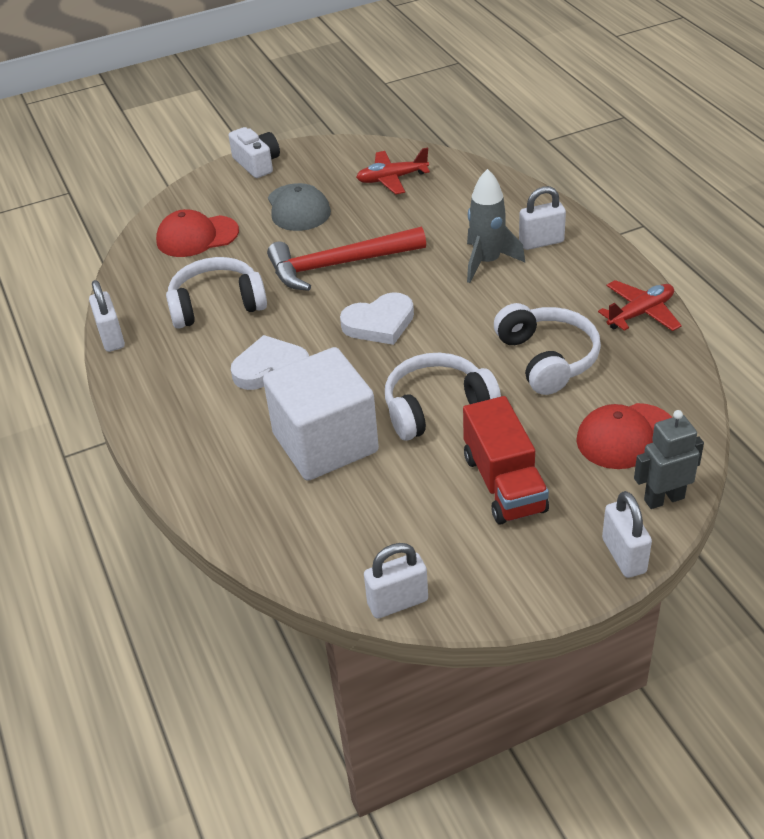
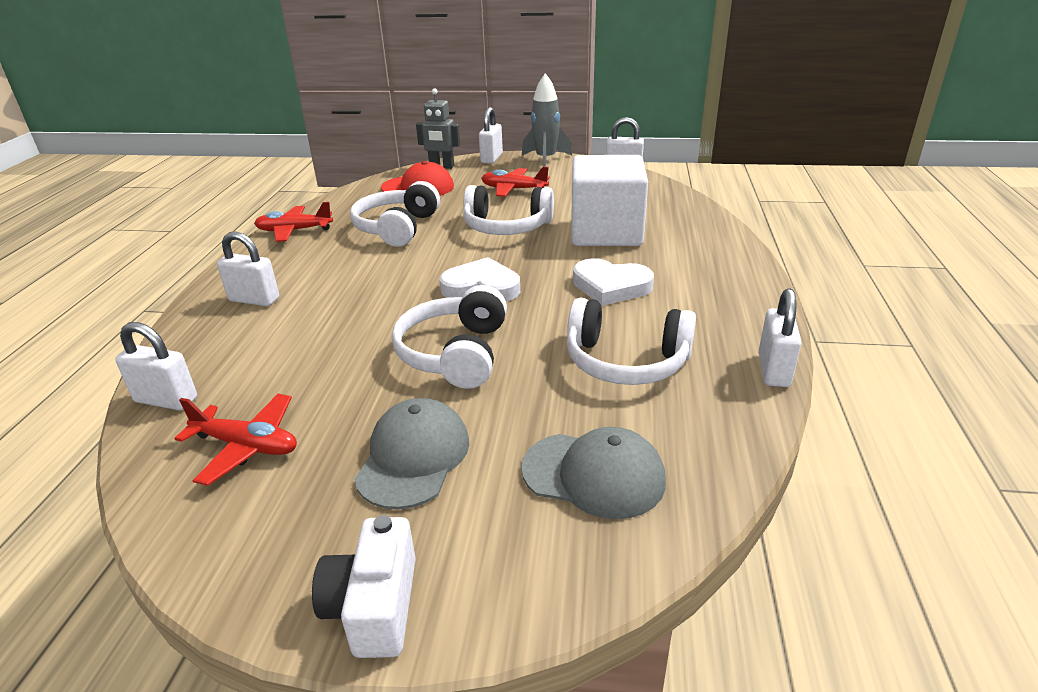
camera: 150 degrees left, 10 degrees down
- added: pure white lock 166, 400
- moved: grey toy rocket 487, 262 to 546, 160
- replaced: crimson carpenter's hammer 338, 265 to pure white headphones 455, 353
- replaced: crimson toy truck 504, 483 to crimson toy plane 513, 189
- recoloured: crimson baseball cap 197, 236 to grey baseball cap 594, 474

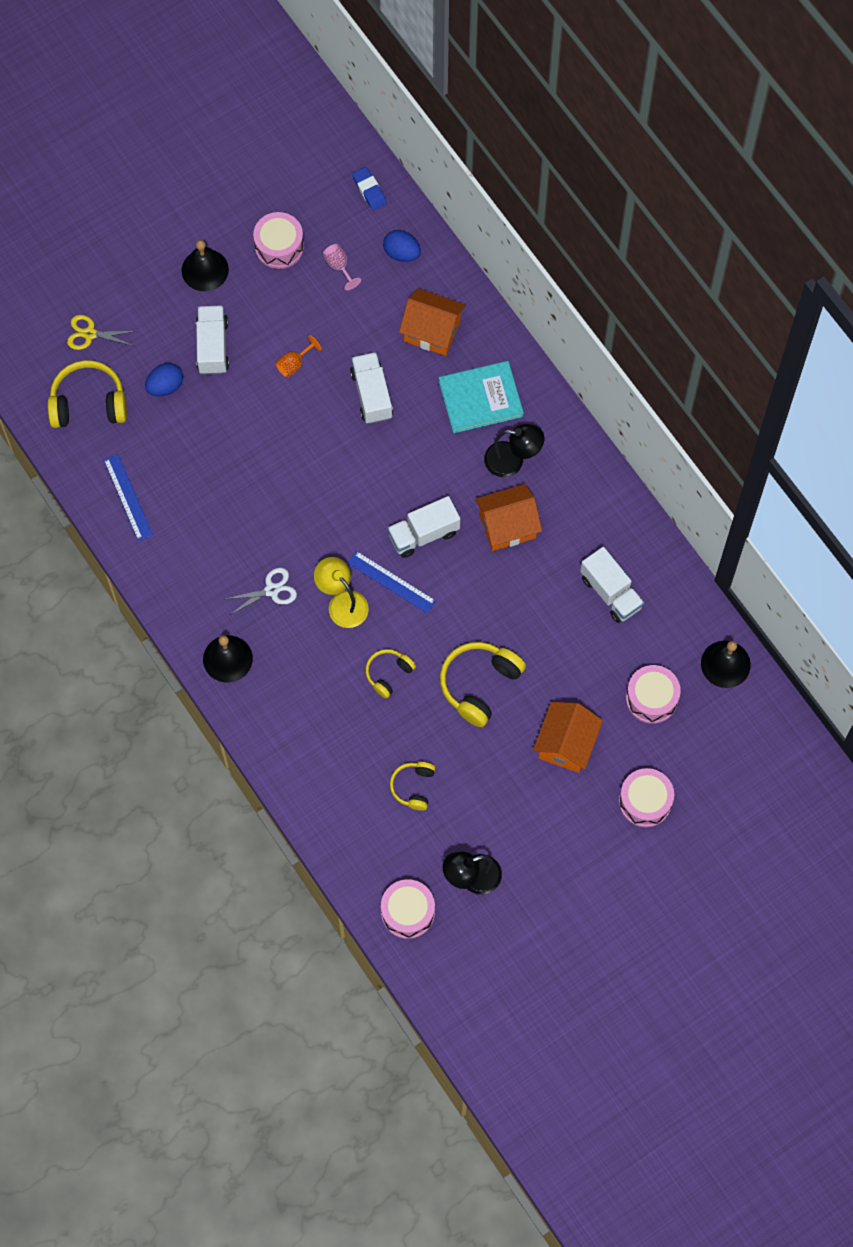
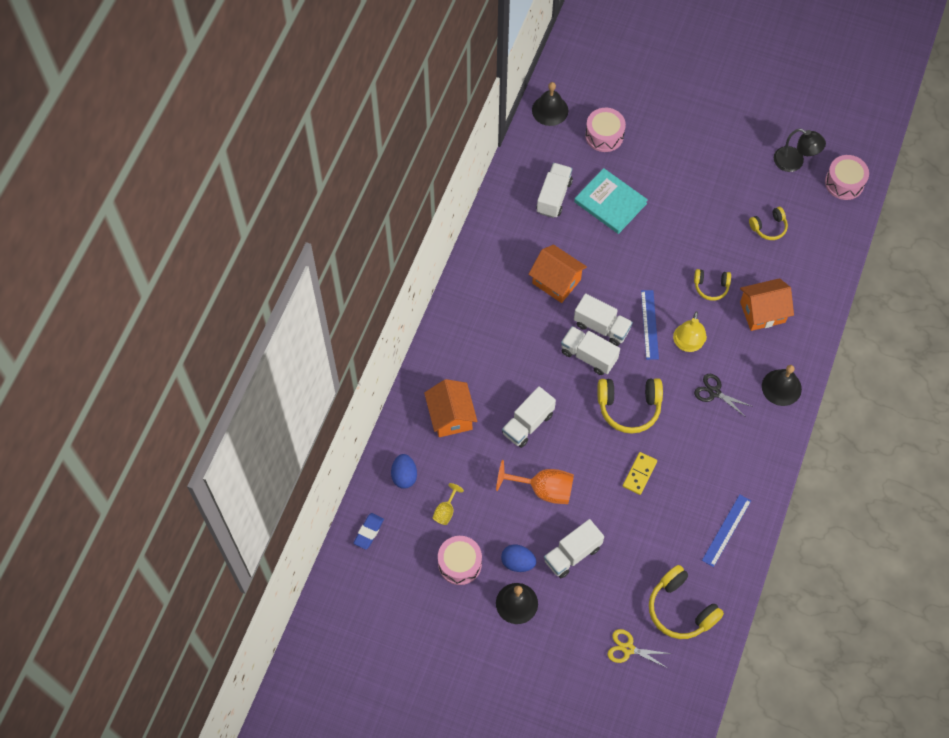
camera: 125 degrees left, 5 degrees down
- removed: ebony desk lamp 512, 460
- removed: rosy snare drum 645, 801
- added: pure white toy truck 588, 356
- added: golden domino 639, 474
- moved: cobalt toy egg 165, 386 to 518, 562
- moved: aqua hardcover 480, 398 to 610, 202
- moved: golden headphones 479, 684 to 629, 407
- moved: orange-coloured house 566, 744 to 762, 312
- recoloured: pure white shears 272, 590 to ebony shears 714, 392
- recoloured: rosy chalice 339, 266 to golden chalice 446, 511
- turned: golden shears 90, 334 = 628, 648 135 degrees clockwise
- resized: orange-coloured chalice 294, 364 = 543, 489 x1.88

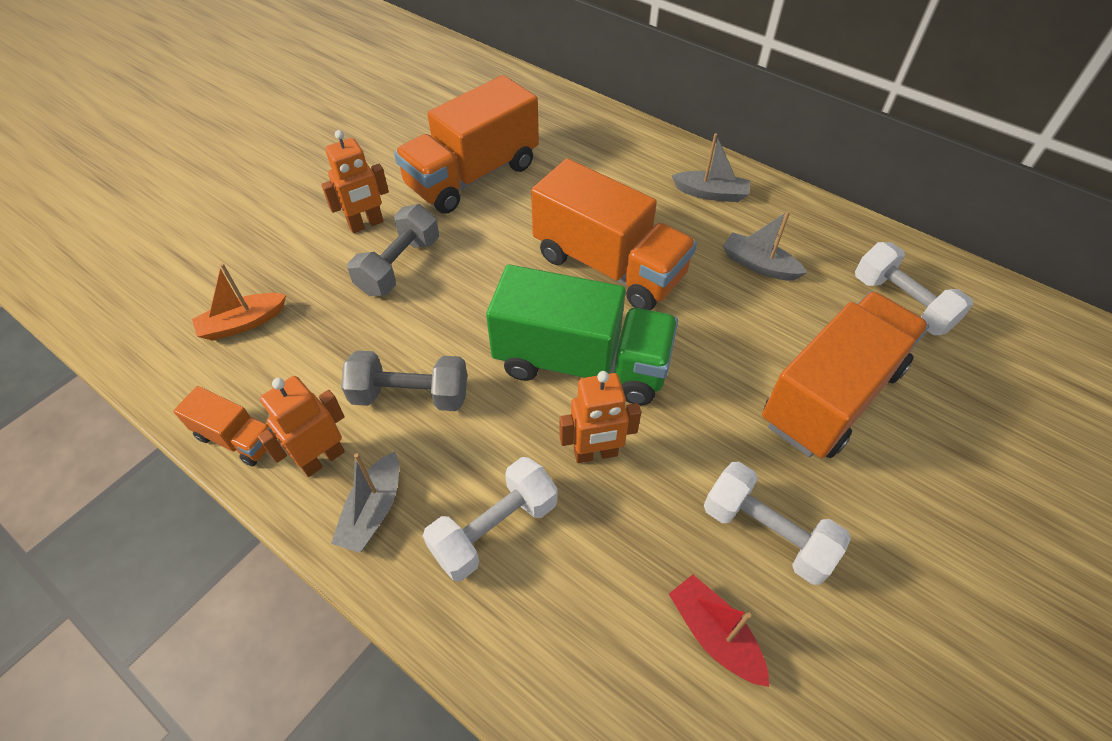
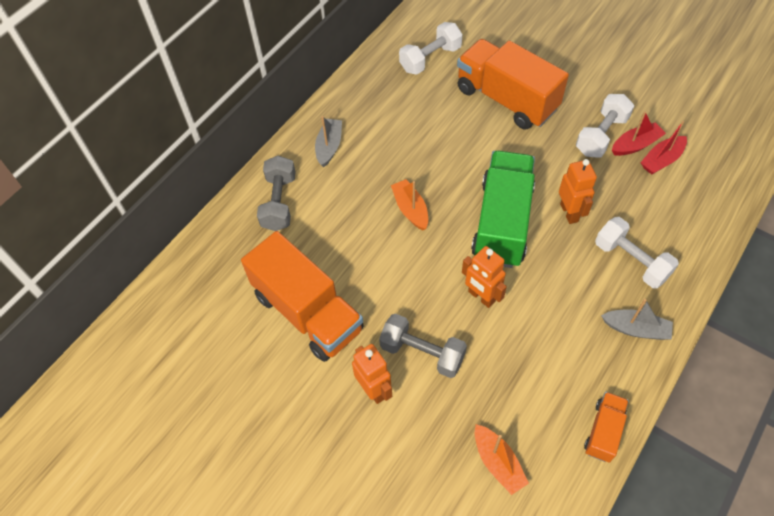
camera: 90 degrees left, 5 degrees up
- removed: grey toy boat 759, 265
- added: crimson toy boat 635, 145
- moved: orange-coloured robot 322, 458 to 481, 297
- moved: grey hand weight 410, 395 to 279, 202
- replaced: orange-coloured toy truck 608, 266 to orange-coloured toy boat 410, 209

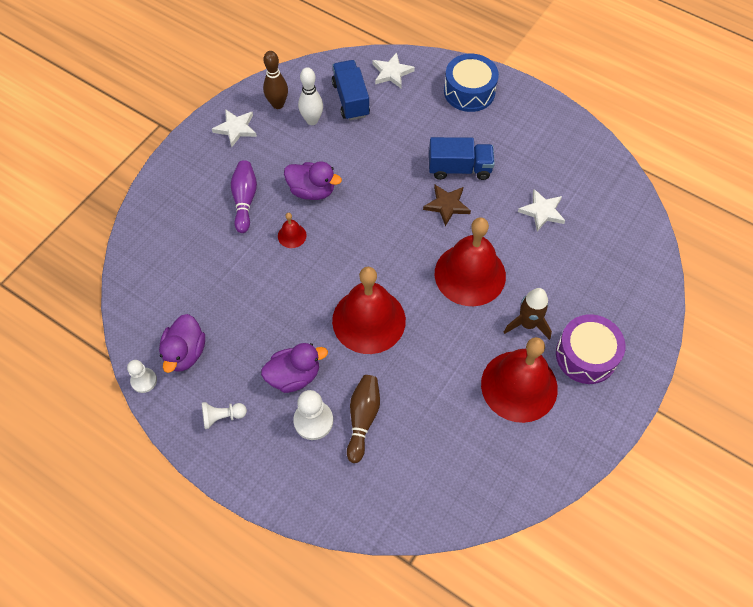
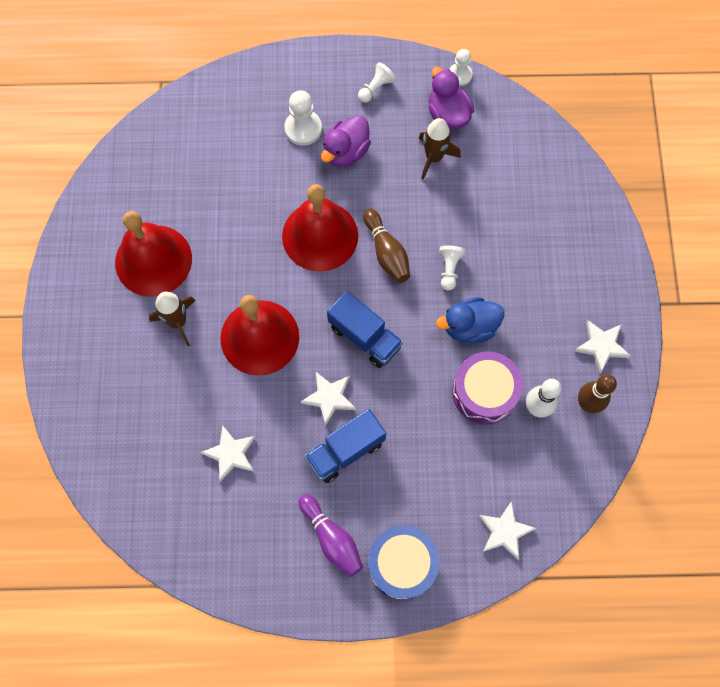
camera: 145 degrees right, 10 degrees up
- added: dark brown toy rocket 434, 157
- moved: royal purple tenpin 245, 200 to 331, 538
- moved: cobalt toy truck 351, 99 to 364, 336
- moved: dark brown tenpin 363, 419 to 386, 252
- moved: royal purple snare drum 586, 355 to 484, 392
- replaced: crimson bell 292, 235 to pure white pawn 449, 269
- recoloured: royal purple rubber duck 312, 191 to cobalt rubber duck 469, 327
- recoloured: dark brown star shape 447, 205 to pure white star shape 329, 398

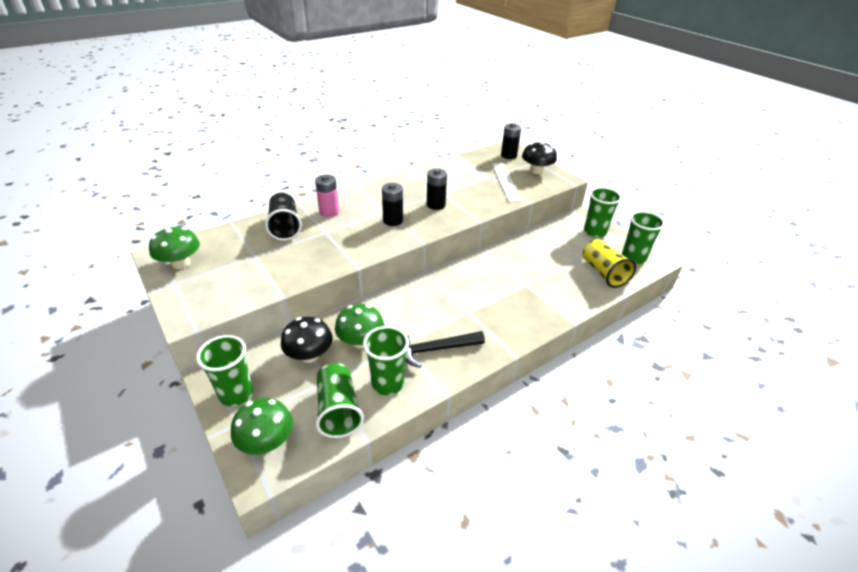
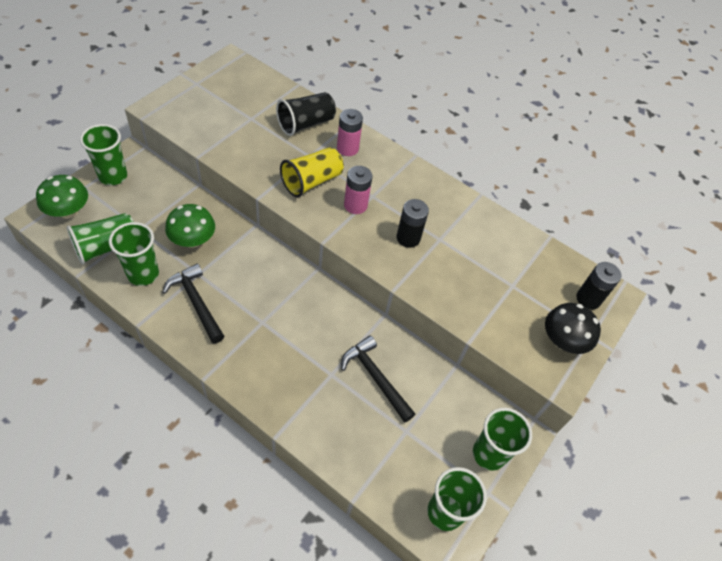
camera: 65 degrees right, 15 degrees up
- removed: emerald fungus 181, 263
- removed: ebony fungus 309, 355
- removed: pure white straightedge 506, 181
- added: ebony carpenter's hammer 375, 378
- moved: golden cup 603, 273 to 311, 181
- recoloured: ebony battery 393, 220 to rosy battery 355, 205

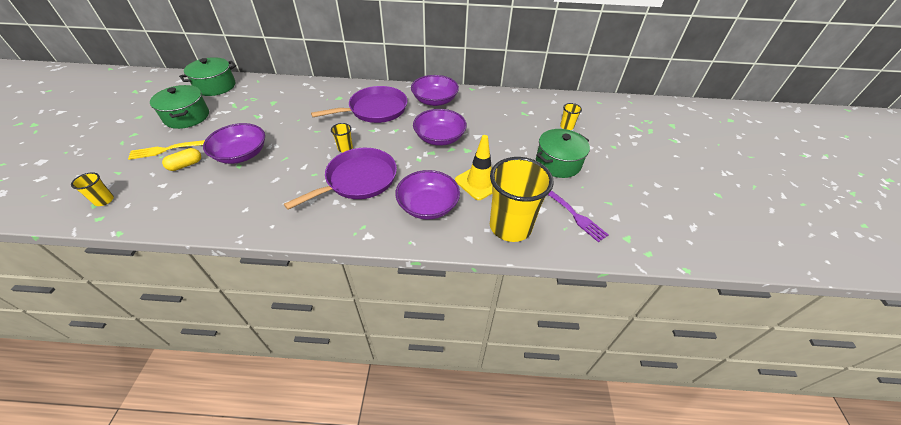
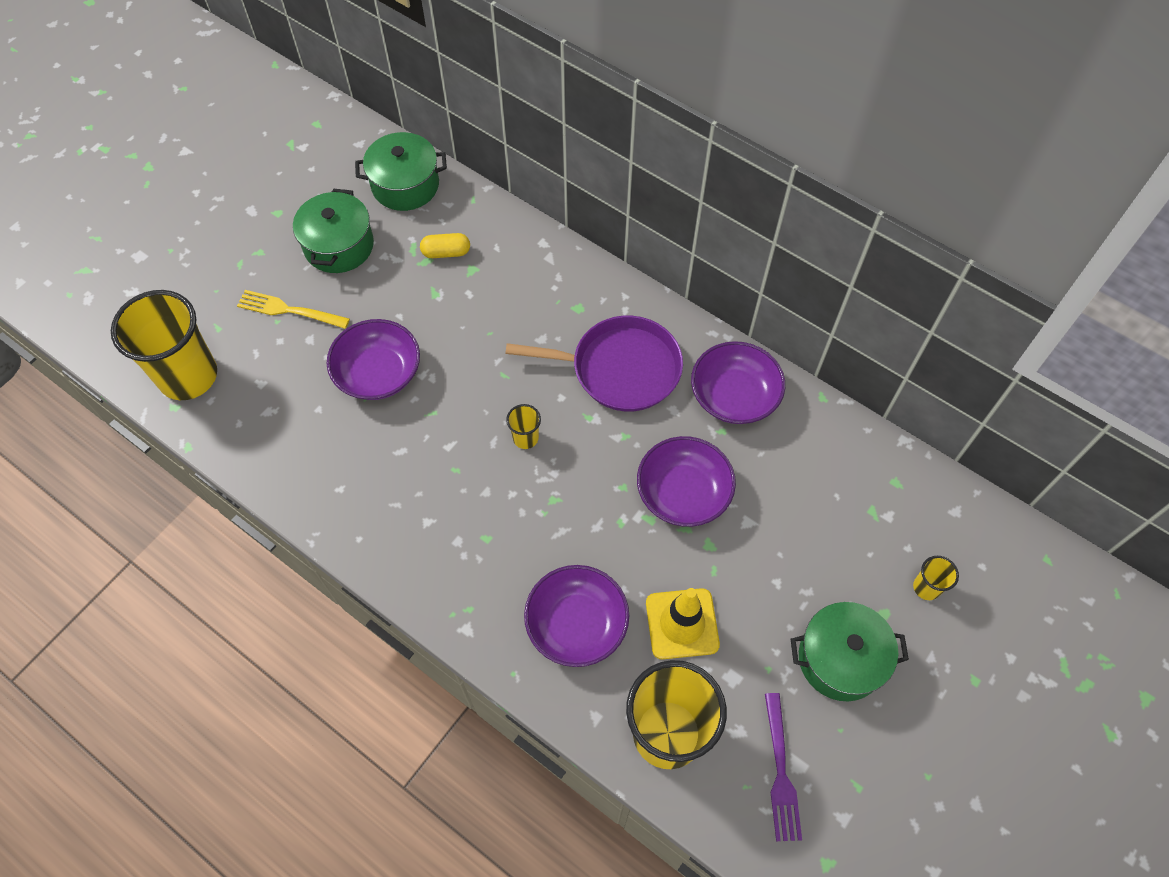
camera: 35 degrees right, 15 degrees up
- removed: royal purple skillet 358, 180
- moved: golden pill shape 186, 165 to 446, 252
- resized: golden cup 104, 200 = 188, 376 x2.38

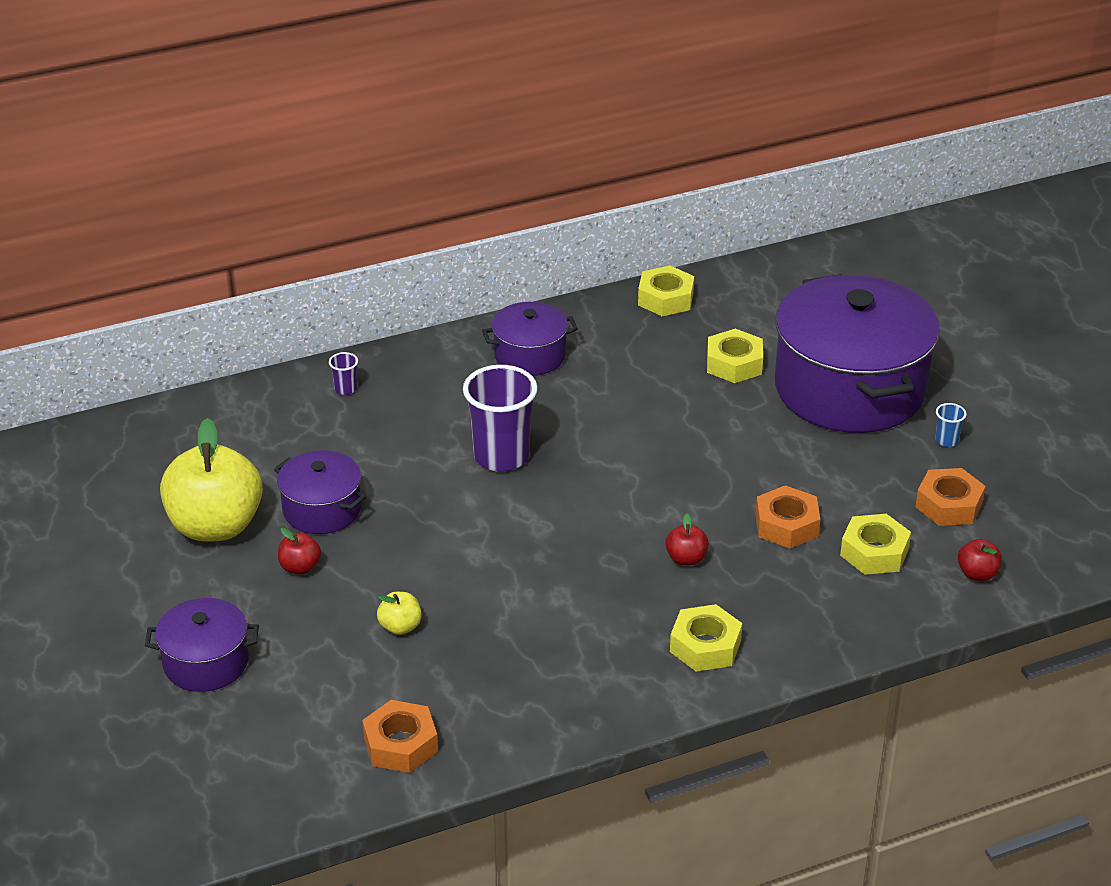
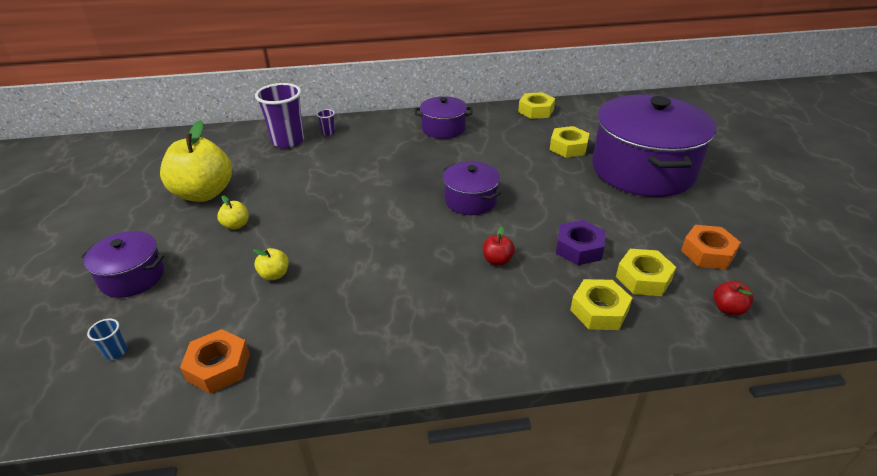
camera: 15 degrees right, 0 degrees up
- moved: royal purple cooking pot 322, 509 to 470, 200
- moved: royal purple cup 501, 456 to 288, 141
- moved: golden hex nut 705, 646 to 599, 310
- moved: cobalt cup 946, 441 to 116, 352
- recoloured: crimson toy apple 300, 567 to golden toy apple 236, 225
- recoloured: orange-coloured hex nut 786, 525 to royal purple hex nut 579, 248

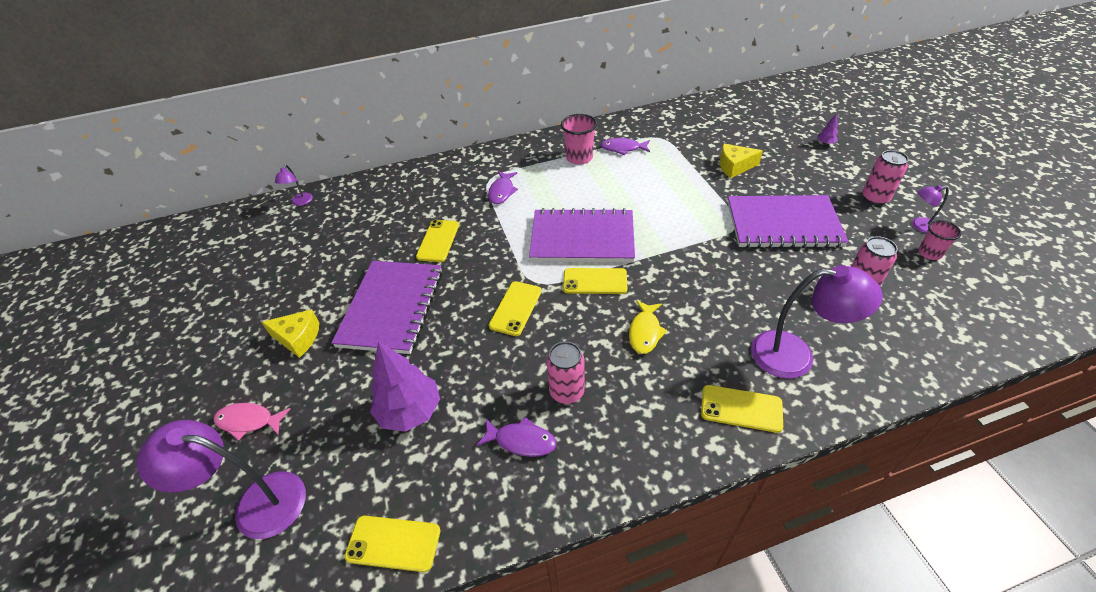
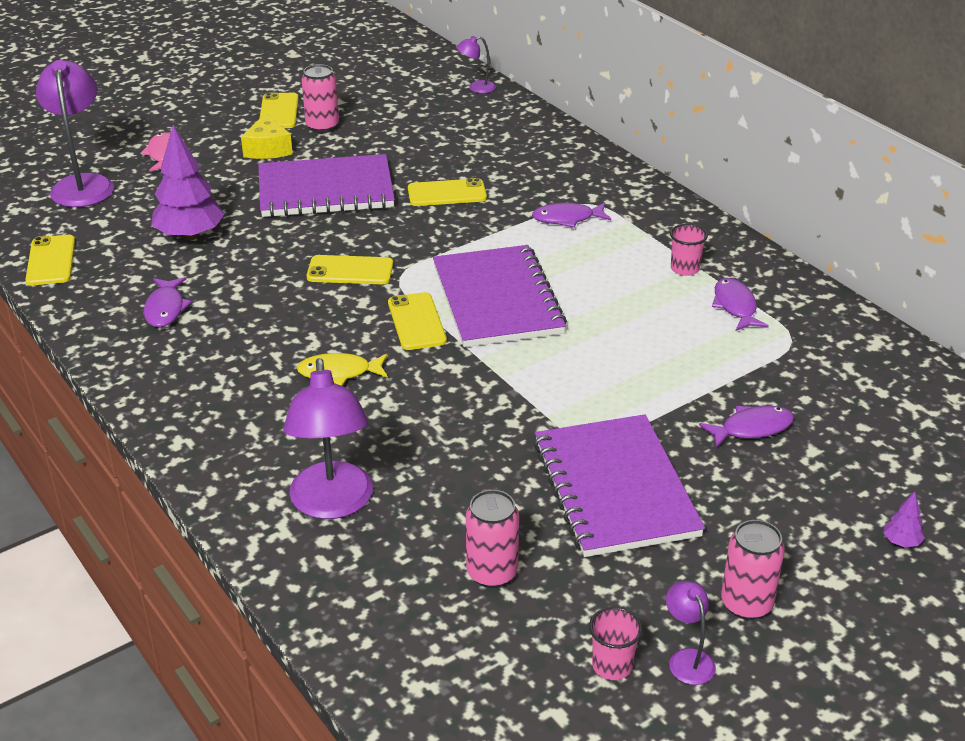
camera: 70 degrees right, 10 degrees down
- moved: rosy soda can 567, 391 to 322, 126
- moved: golden smartphone 741, 408 to 279, 111
- replaced: golden cheese wedge 734, 166 to royal purple fish 752, 428
- resized: rosy cup 579, 158 = 685, 269 x0.65

